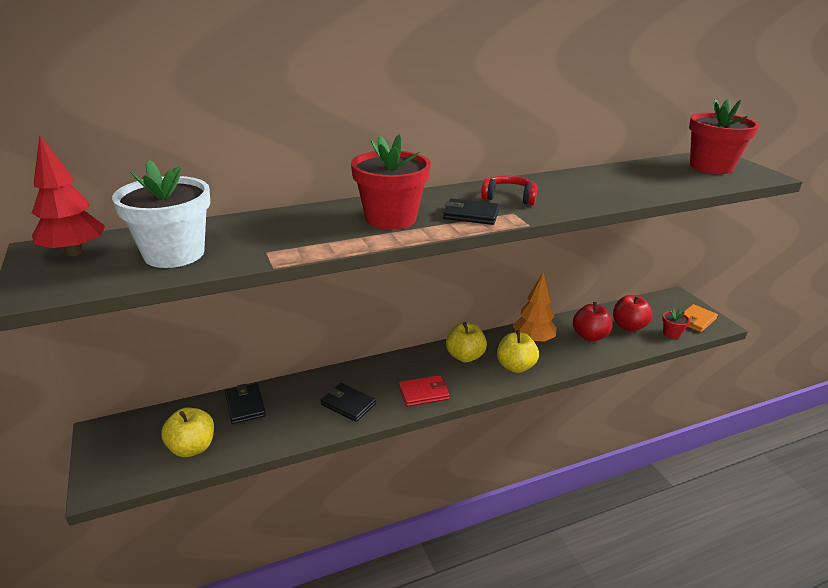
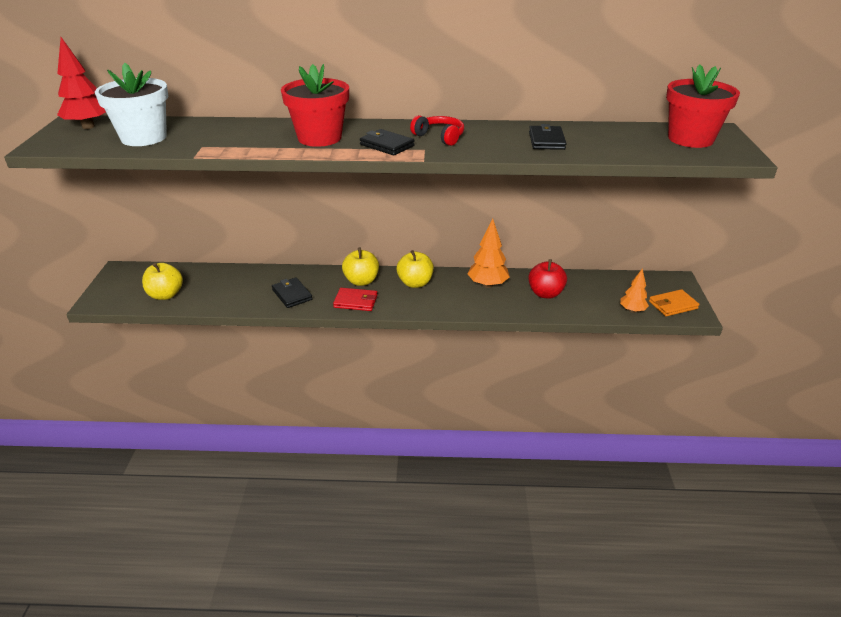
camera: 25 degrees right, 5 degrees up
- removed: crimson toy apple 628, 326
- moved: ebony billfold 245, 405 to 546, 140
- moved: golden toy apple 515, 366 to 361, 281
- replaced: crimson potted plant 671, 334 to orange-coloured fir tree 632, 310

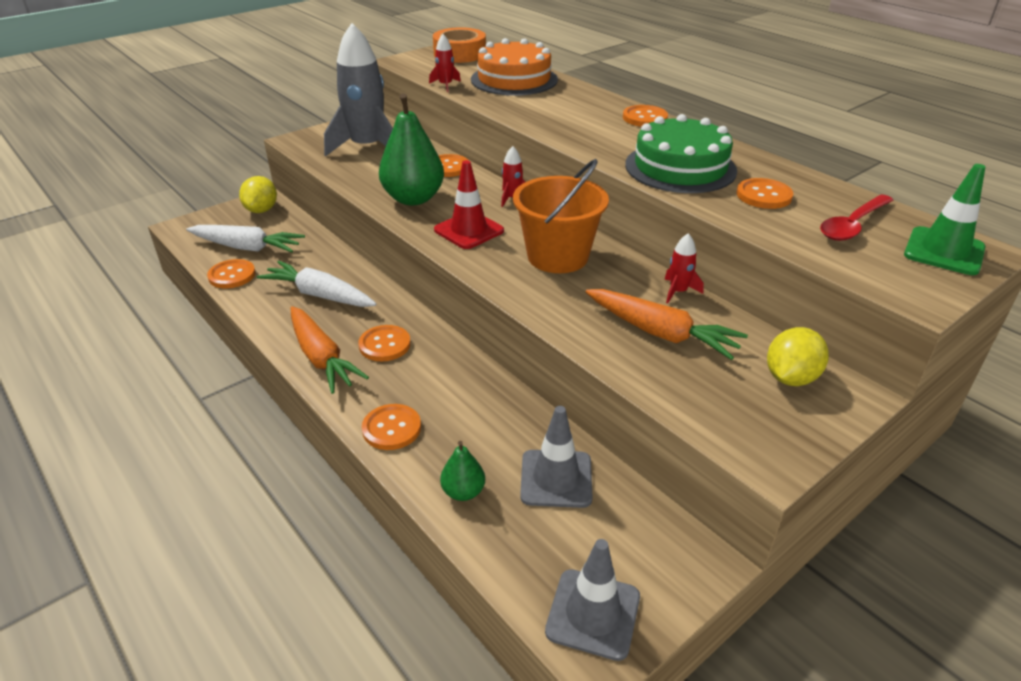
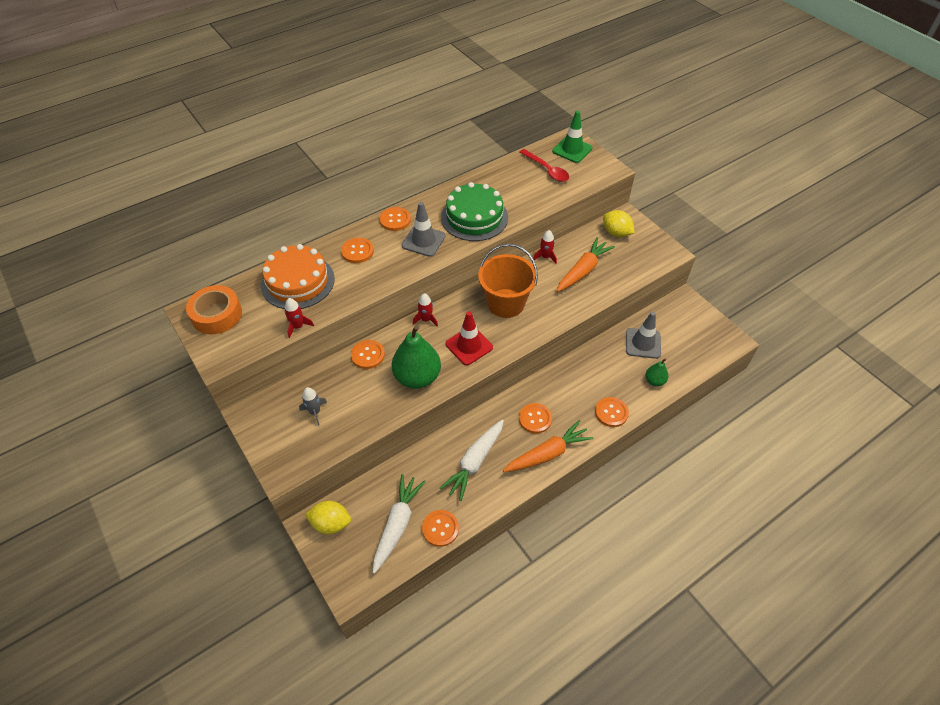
camera: 85 degrees left, 15 degrees up
- moved: grey road cone 593, 614 to 423, 241
- moved: orange-coloured sewing button 764, 195 to 357, 251
- resized: grey toy rocket 367, 147 = 315, 412 x0.41

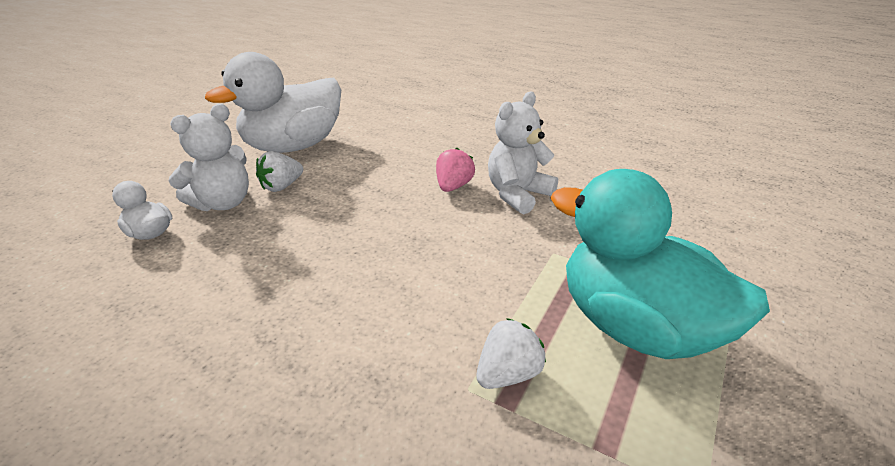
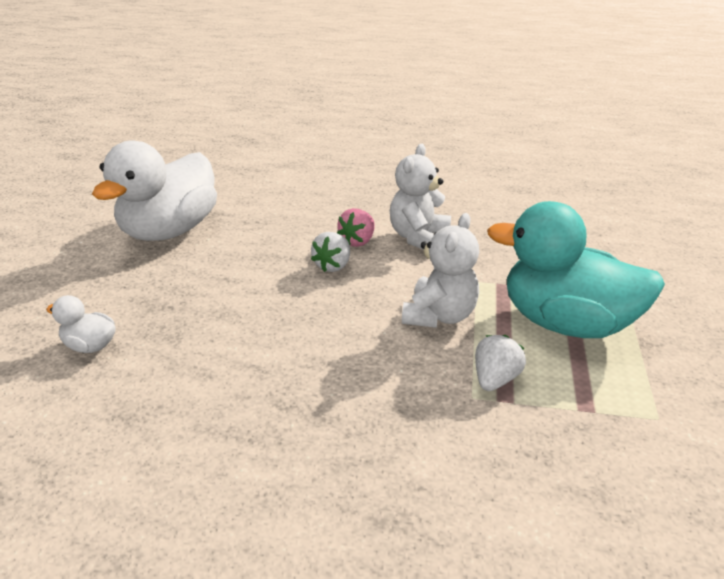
camera: 20 degrees left, 0 degrees up
- moved: pure white teddy 223, 203 to 439, 315
- moved: pure white toy strawberry 282, 186 to 333, 265
- turned: rosy toy strawberry 453, 186 = 358, 241 150 degrees counterclockwise

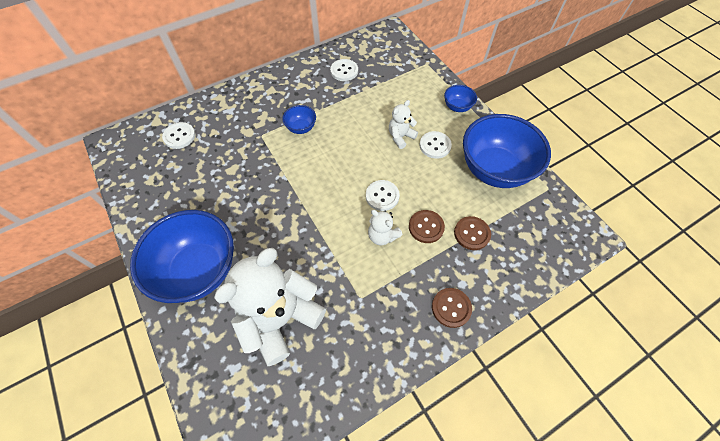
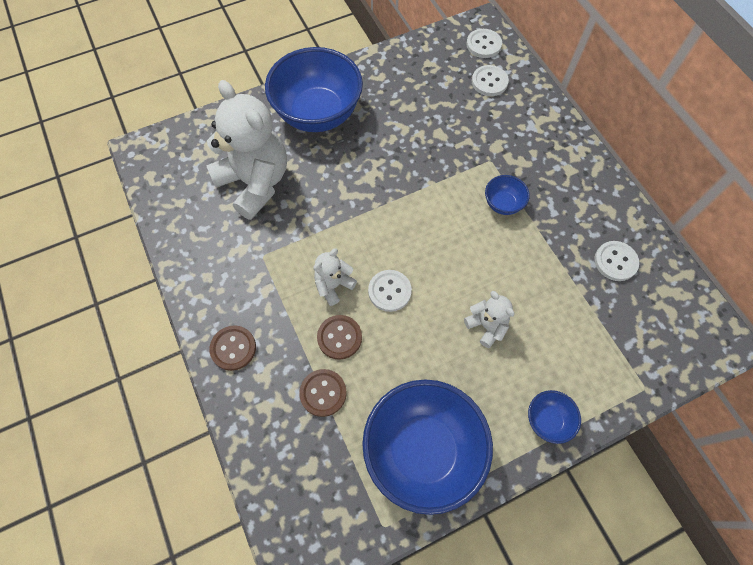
camera: 95 degrees right, 5 degrees up
- moved: pure white sewing button 435, 145 to 483, 44

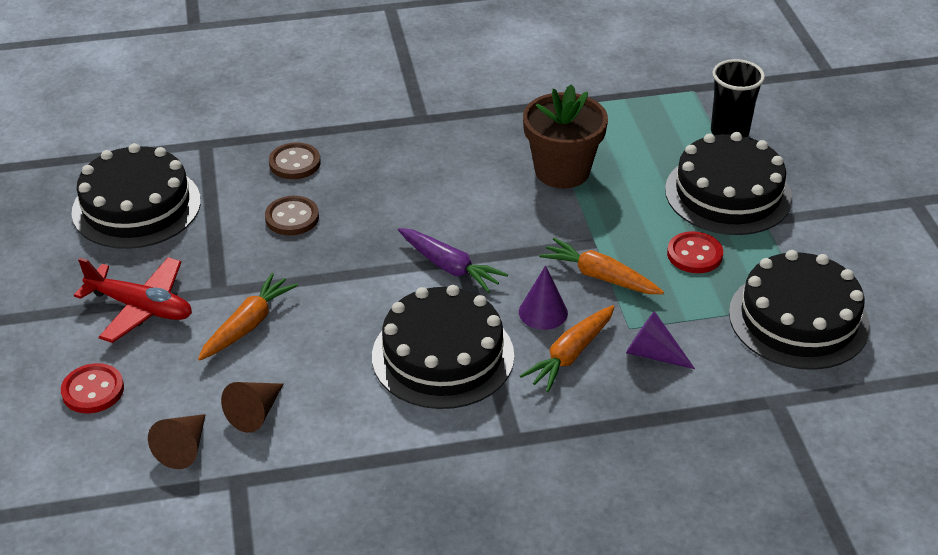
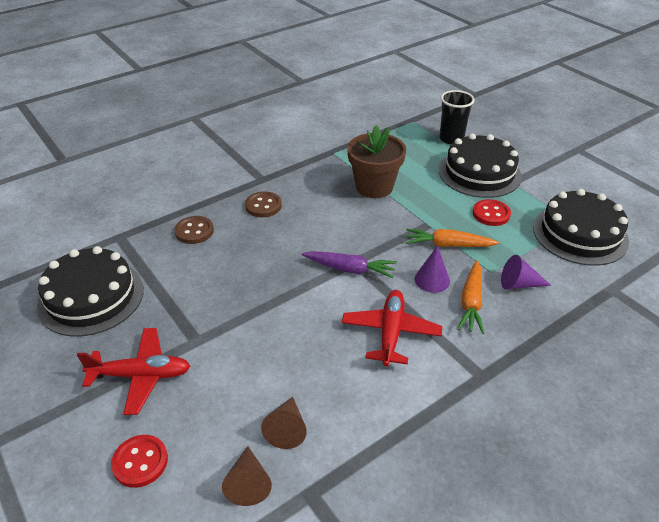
camera: 25 degrees left, 0 degrees up
- removed: orange-coloured carrot 248, 325
- moved: dark brown sewing button 292, 218 to 263, 206
- replaced: ebony layer cake 443, 356 to crimson toy plane 390, 333

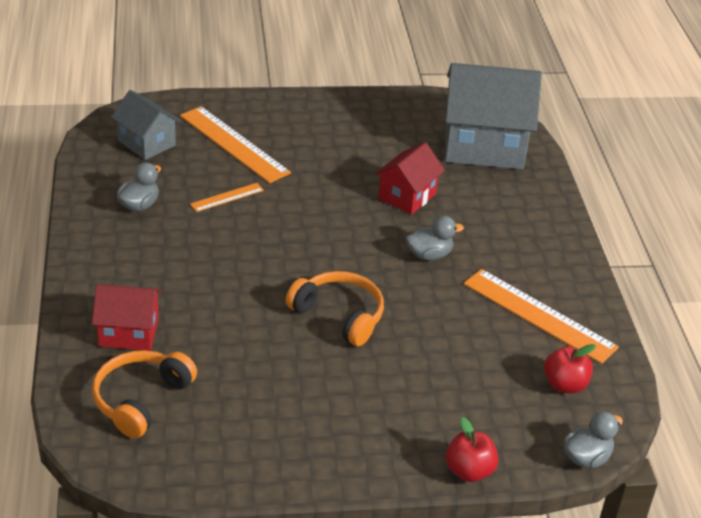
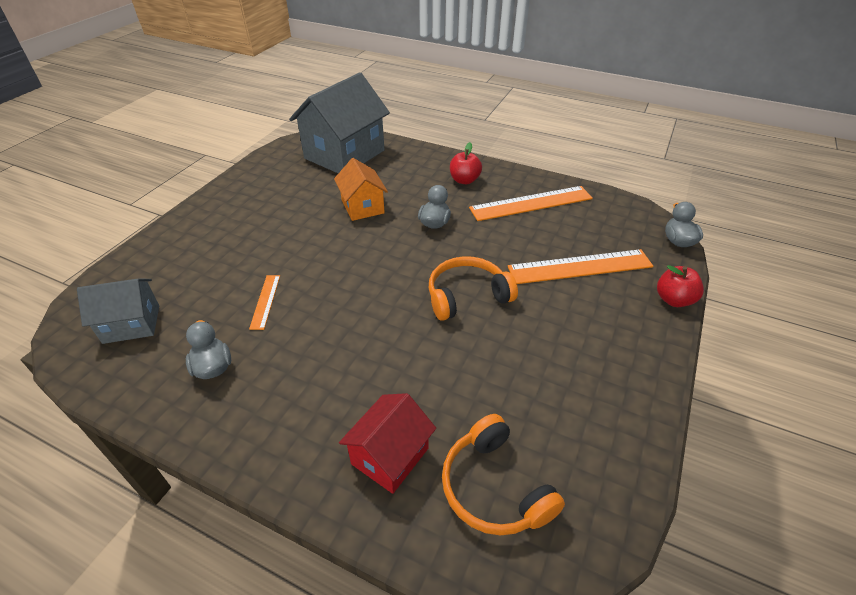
camera: 55 degrees left, 5 degrees up
- moved: orange-coloured straightedge 234, 144 to 580, 267
- moved: crimson toy apple 564, 385 to 464, 180
- recoloured: crimson house 407, 196 to orange-coloured house 362, 207

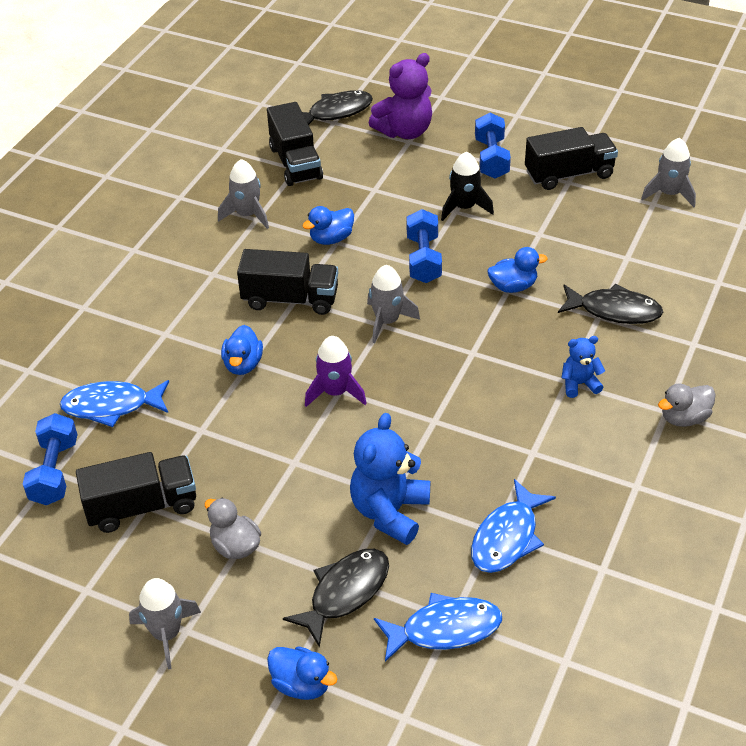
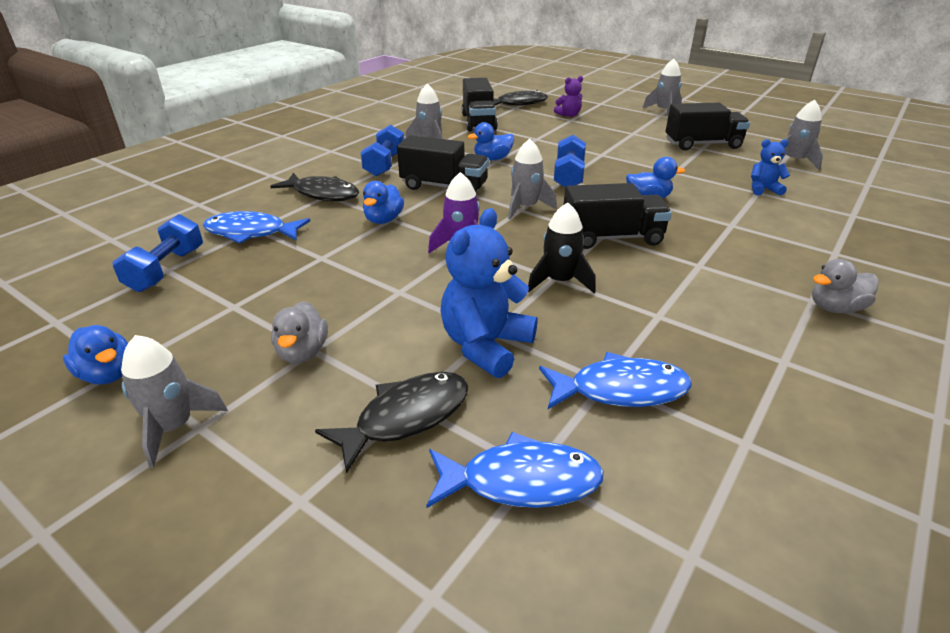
camera: 10 degrees right, 10 degrees down
- added: grey toy rocket 663, 111
- moved: ebony toy truck 142, 507 to 612, 238
- moved: cobalt rubber duck 301, 684 to 108, 374
- moved: ebony toy rocket 464, 207 to 560, 281
- moved: cobalt hand weight 491, 158 to 384, 164
- moved: ebony fish 614, 310 to 323, 194
- moved: cobalt teddy 579, 384 to 763, 190
- turned: grey rubber duck 235, 546 = 303, 352 150 degrees counterclockwise
- turned: cobalt fish 507, 537 = 620, 390 135 degrees counterclockwise
- resized: royal purple teddy 404, 131 = 568, 115 x0.55

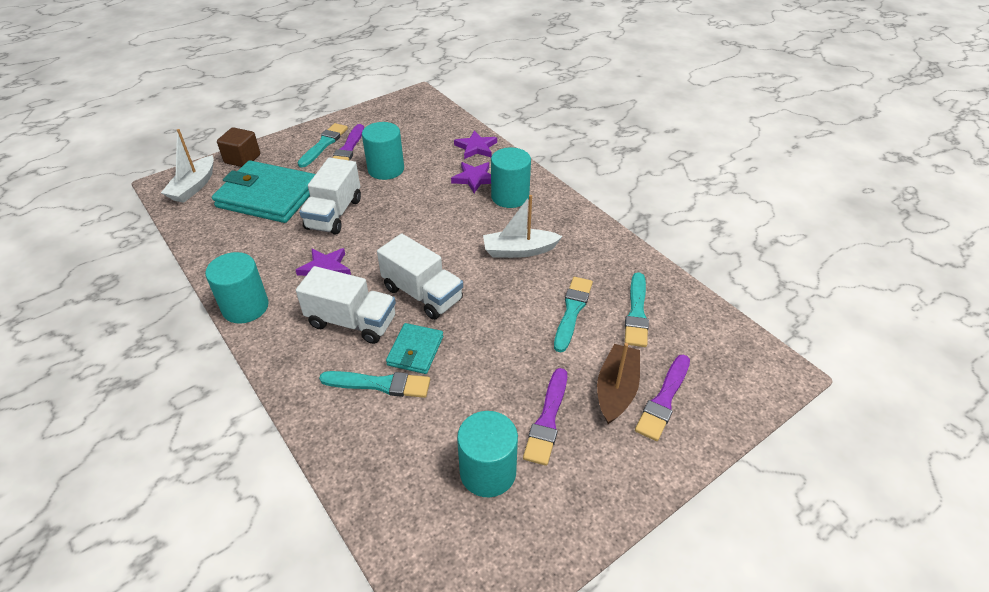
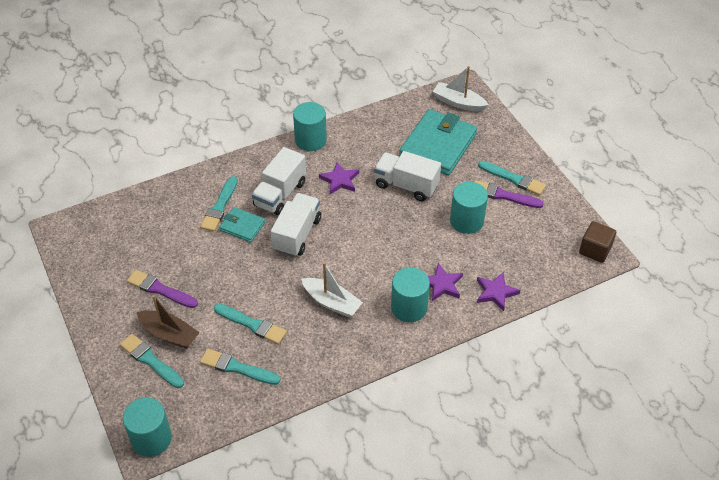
camera: 100 degrees right, 5 degrees up
- moved: dark brown cube 242, 159 to 595, 250
- moved: aqua solid cylinder 488, 472 to 151, 439
- recoloured: royal purple brush 663, 400 to aqua brush 150, 360
- turned: pure white toy truck 422, 294 = 297, 234 150 degrees clockwise
- turned: pure white toy boat 519, 250 = 331, 302 120 degrees clockwise

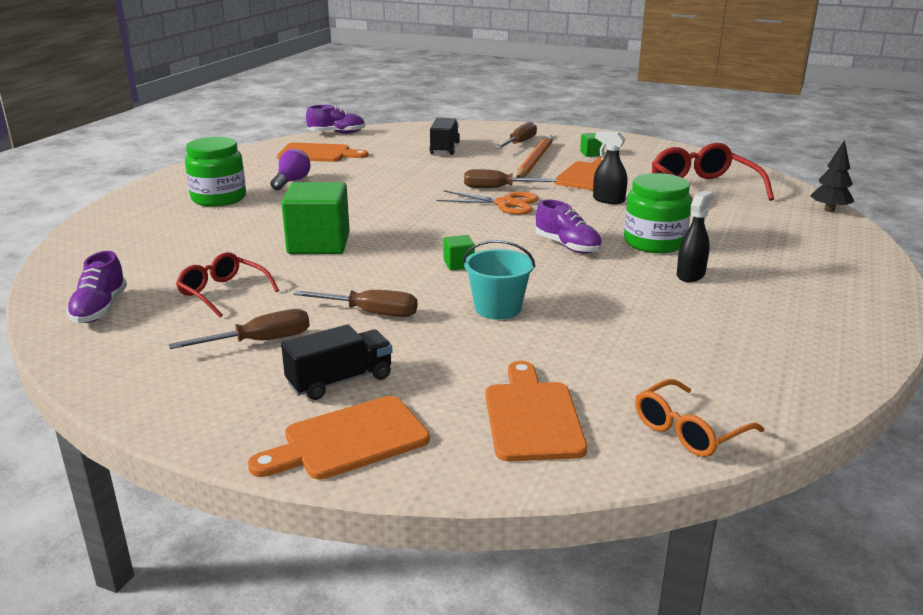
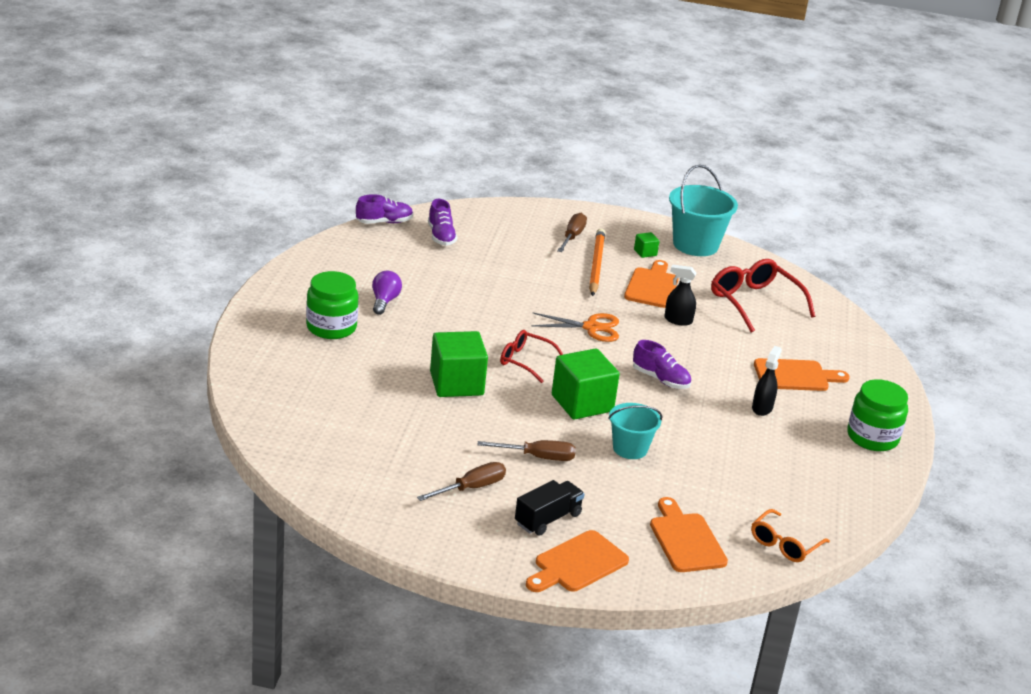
camera: 15 degrees left, 5 degrees up
- removed: ebony toy truck 444, 148
- removed: dark brown flat screwdriver 498, 188
- removed: ebony fir tree 829, 210
- added: aqua pail 695, 245
- moved: royal purple sneaker 100, 309 to 441, 236
- moved: crimson glasses 223, 293 to 525, 361
- moved: orange-coloured cutting board 318, 154 to 795, 376
- moved: emerald jar 654, 242 to 872, 437
- resized: emerald cube 459, 264 = 582, 403 x2.26

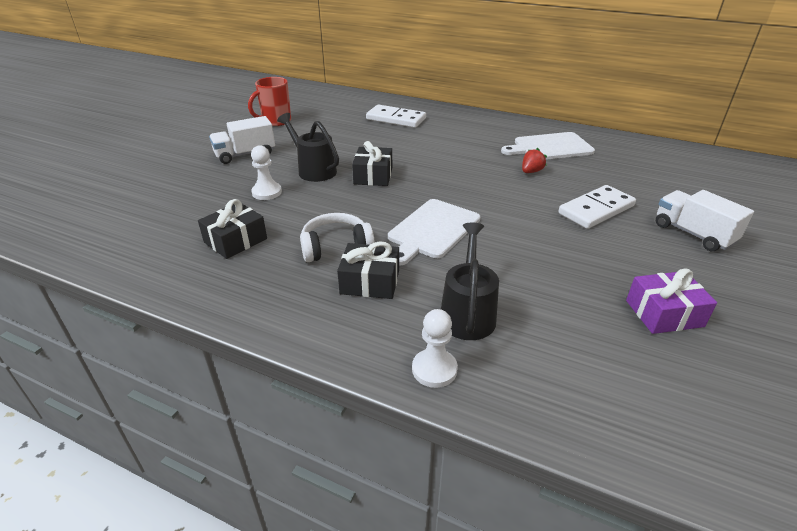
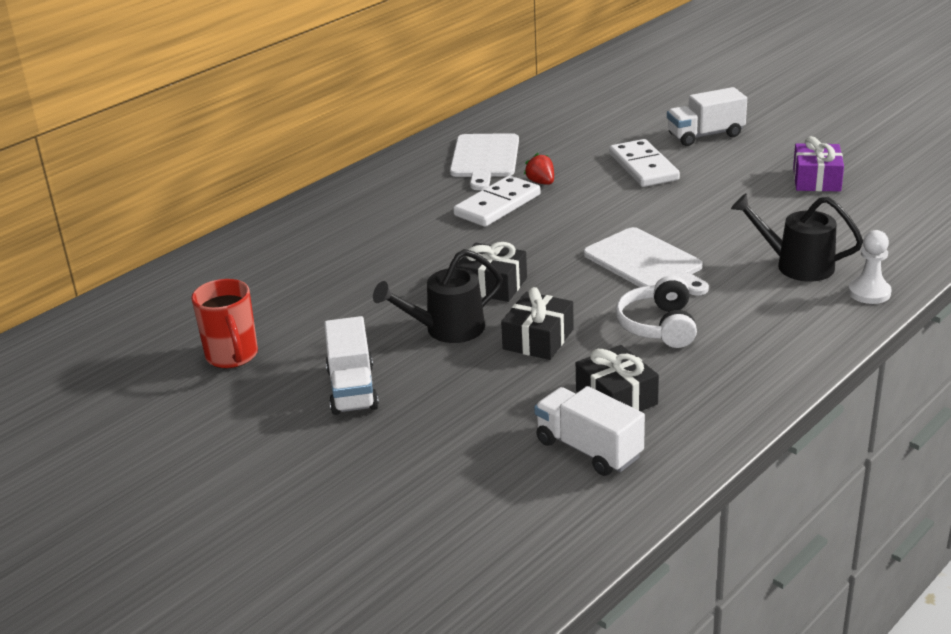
camera: 70 degrees left, 5 degrees down
- removed: pure white pawn 267, 192
- added: pure white toy truck 588, 449
- moved: ebony present 370, 282 to 538, 339
- moved: pure white domino 396, 119 to 497, 205

